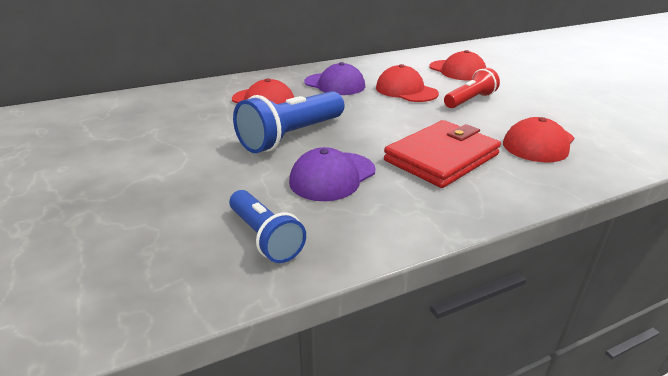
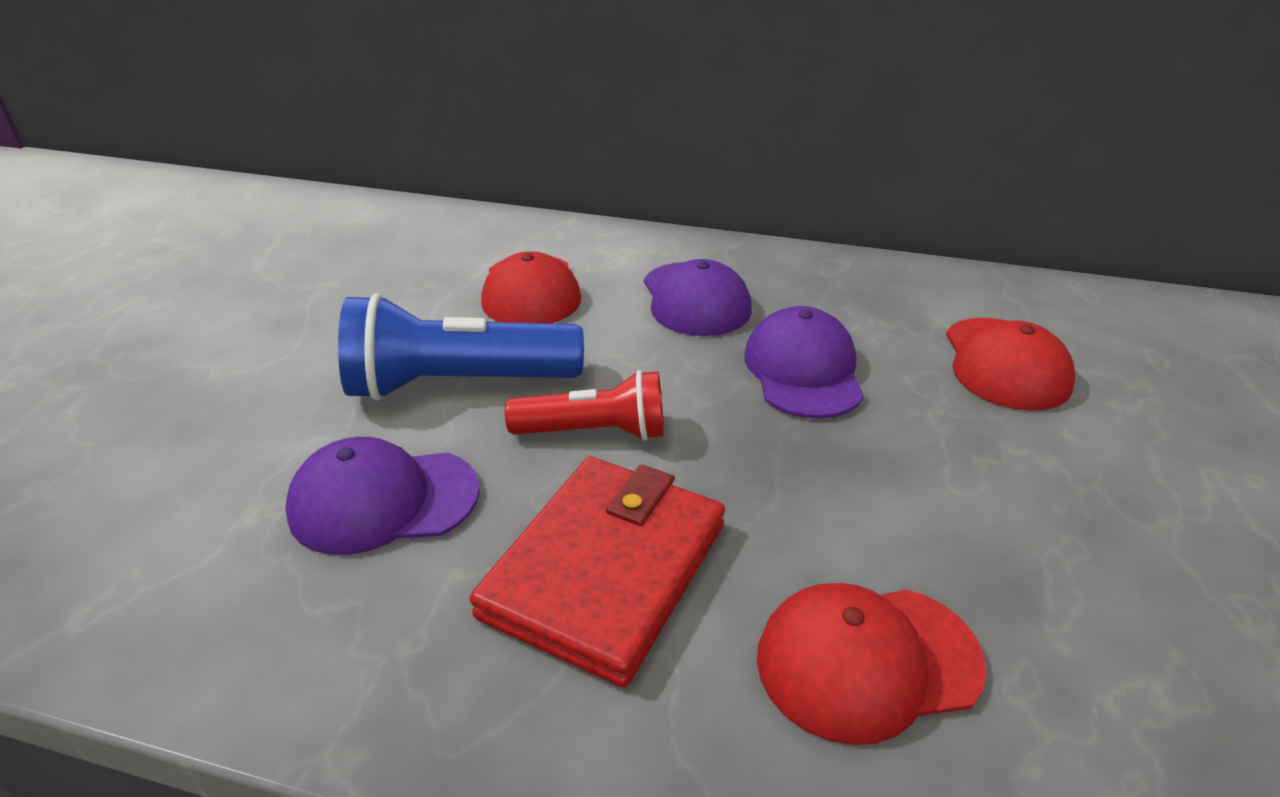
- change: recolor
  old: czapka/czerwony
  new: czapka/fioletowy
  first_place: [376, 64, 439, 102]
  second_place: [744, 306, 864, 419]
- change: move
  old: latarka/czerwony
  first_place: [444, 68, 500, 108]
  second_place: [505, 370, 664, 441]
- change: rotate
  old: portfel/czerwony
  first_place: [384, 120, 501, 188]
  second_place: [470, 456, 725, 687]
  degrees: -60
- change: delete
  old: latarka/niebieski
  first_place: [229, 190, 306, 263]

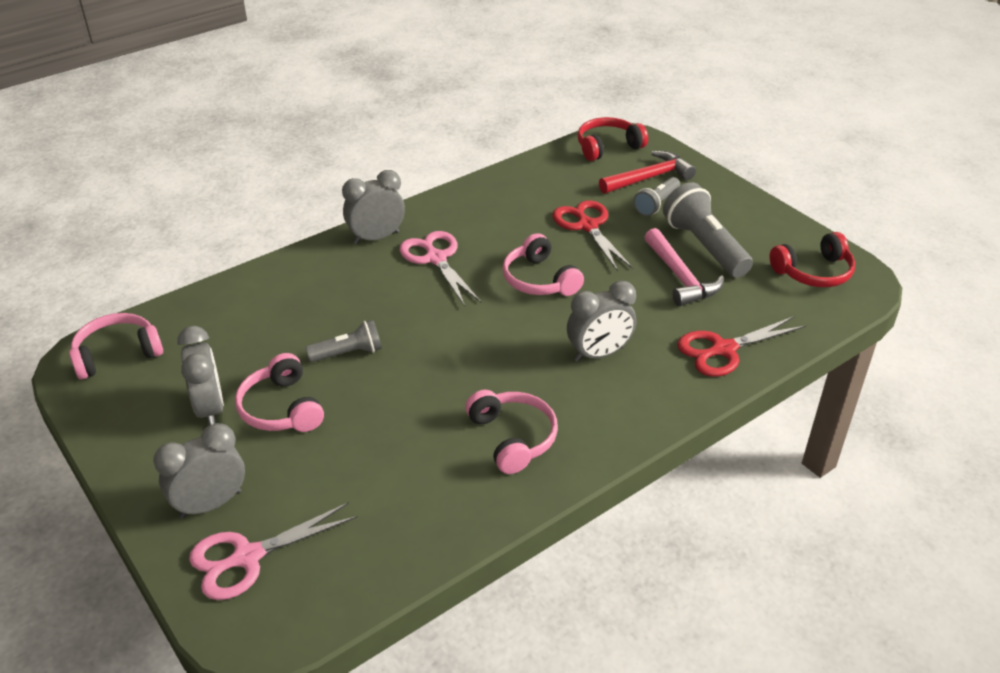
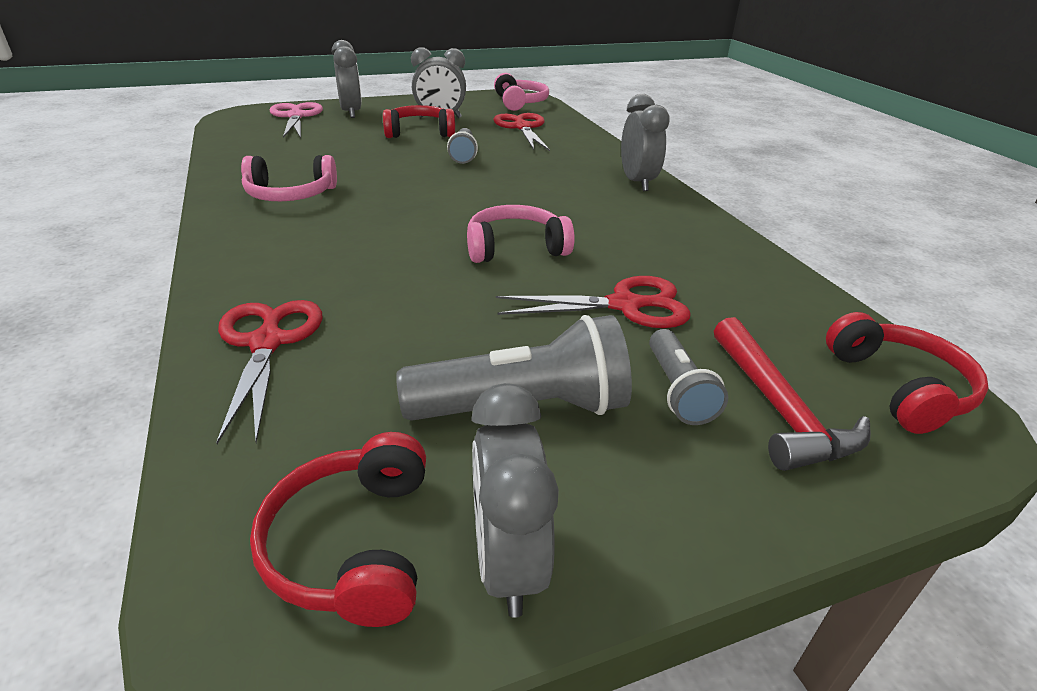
- change: rotate
  old: latarka/szary
  first_place: [633, 177, 680, 216]
  second_place: [649, 329, 728, 425]
  degrees: -150
- change: delete
  old: młotek/różowy
  first_place: [645, 228, 724, 306]
- change: delete
  old: nożyczki/różowy
  first_place: [400, 231, 481, 306]
- change: move
  old: budzik/szary
  first_place: [567, 281, 636, 362]
  second_place: [471, 383, 559, 618]
- change: recolor
  old: słuchawki/różowy
  new: słuchawki/czerwony
  first_place: [235, 353, 324, 432]
  second_place: [383, 105, 455, 138]
- change: insert
  new: nożyczki/czerwony
  second_place: [494, 113, 550, 151]

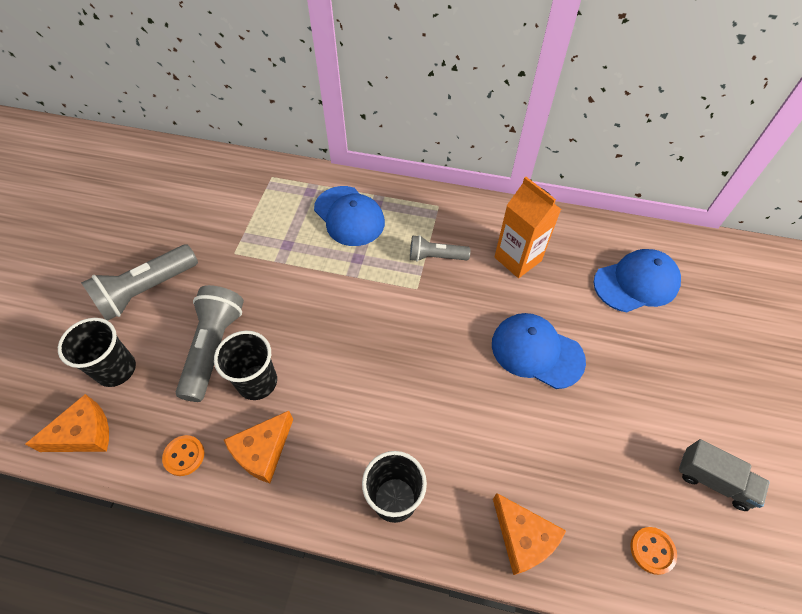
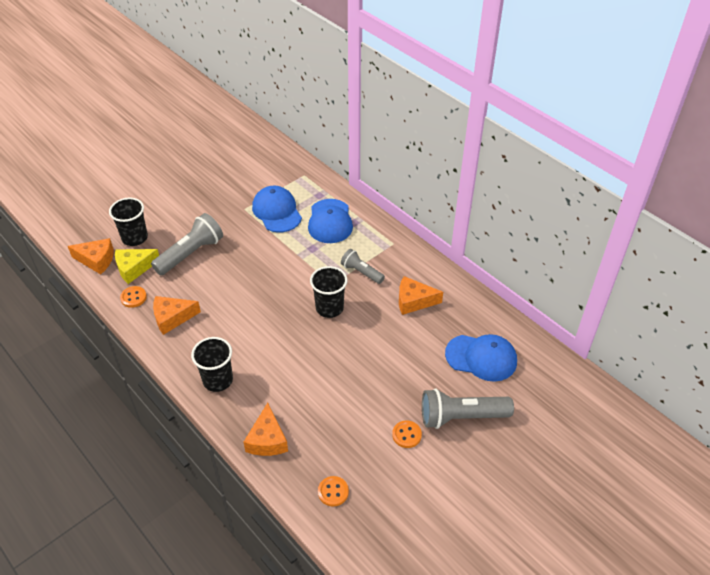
- change: replace
  old: karton mleka/pomarańczowy
  new: ser/pomarańczowy
  first_place: [495, 177, 561, 278]
  second_place: [399, 276, 443, 315]
- change: move
  old: latarka/szary
  first_place: [81, 245, 198, 321]
  second_place: [422, 388, 514, 429]
- change: move
  old: czapka/niebieski
  first_place: [492, 313, 586, 389]
  second_place: [252, 186, 302, 233]
- change: move
  old: szklanka/czarny
  first_place: [214, 331, 277, 400]
  second_place: [310, 266, 348, 318]
- change: delete
  old: ciężarówka/szary
  first_place: [679, 439, 770, 511]
- change: insert
  new: ser/żółty
  second_place: [115, 249, 159, 284]
- change: insert
  new: guzik/pomarańczowy
  second_place: [392, 420, 422, 448]

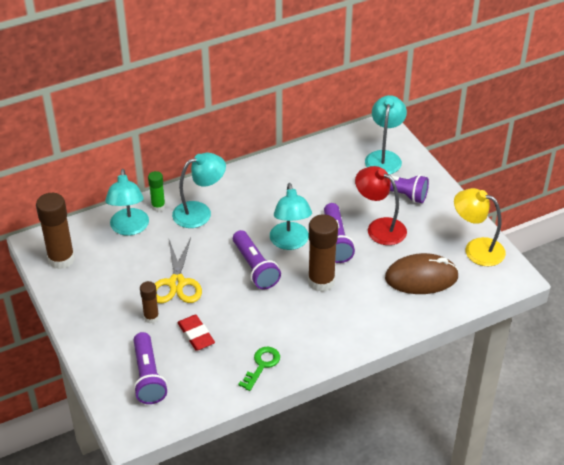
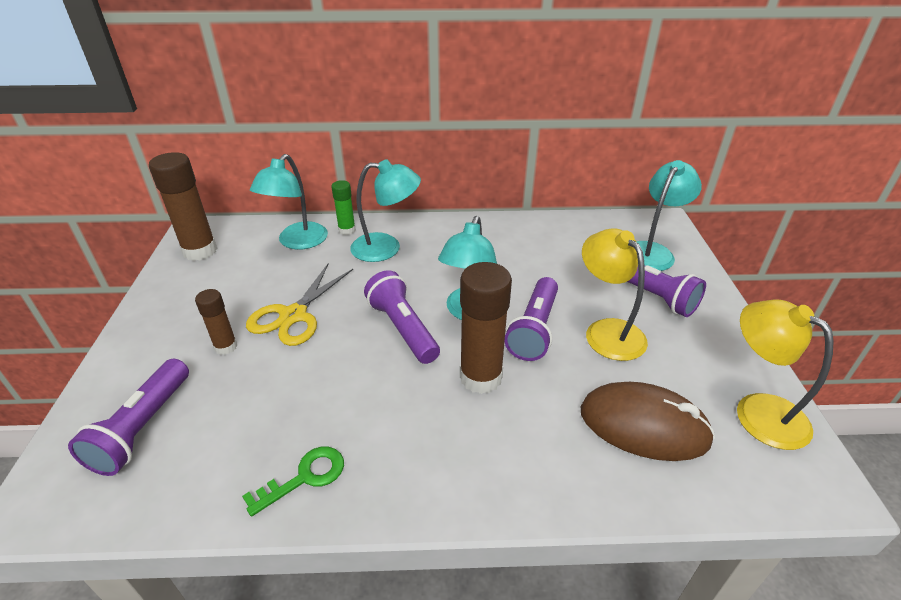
- change: recolor
  old: lampka/czerwony
  new: lampka/żółty
  first_place: [355, 166, 407, 245]
  second_place: [582, 228, 648, 361]
- change: rotate
  old: latarka/fioletowy
  first_place: [233, 230, 281, 290]
  second_place: [364, 270, 440, 364]
  degrees: 150
- change: delete
  old: gumka do mazania/czerwony
  first_place: [177, 314, 215, 351]

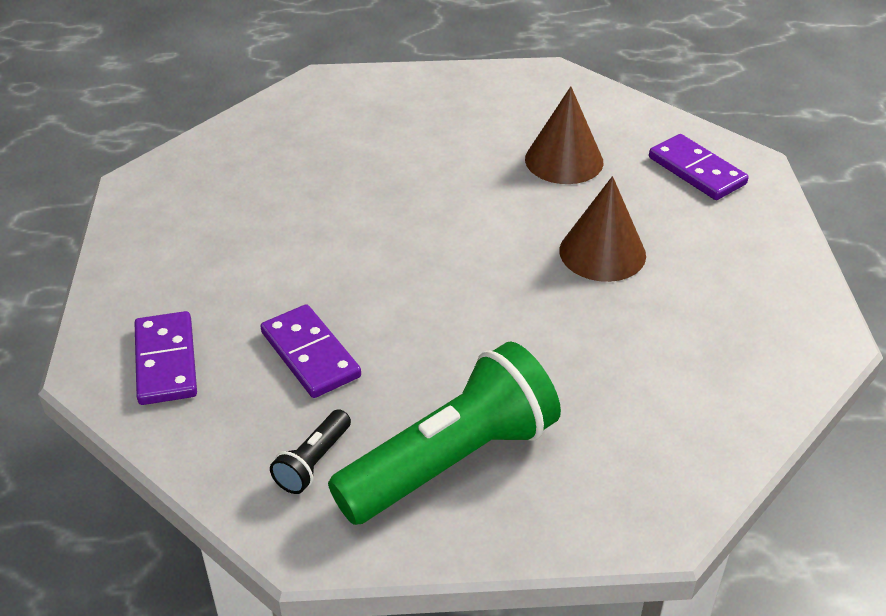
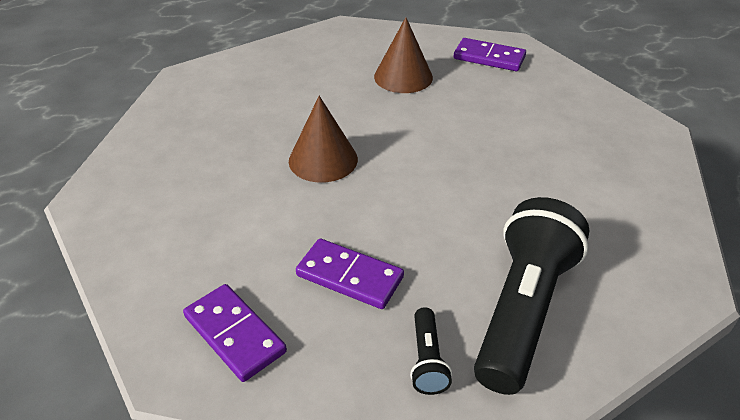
- change: move
  old: stożek/brązowy
  first_place: [559, 176, 646, 282]
  second_place: [289, 96, 358, 182]
- change: recolor
  old: latarka/zielony
  new: latarka/czarny
  first_place: [328, 342, 561, 525]
  second_place: [474, 197, 590, 395]

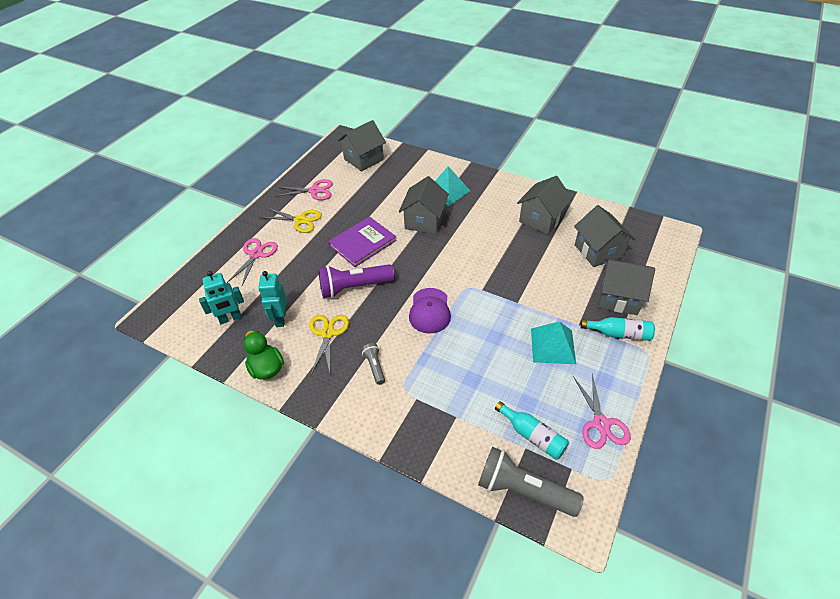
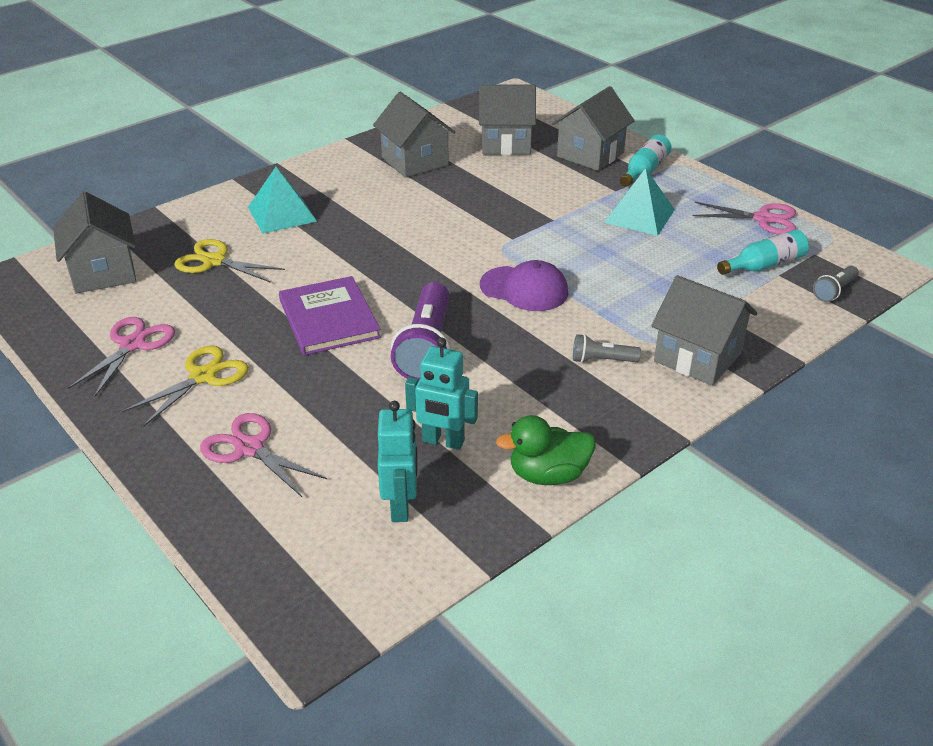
- change: move
  old: domek/szary
  first_place: [399, 176, 449, 234]
  second_place: [651, 275, 757, 386]
- change: move
  old: nożyczki/żółty
  first_place: [309, 315, 349, 374]
  second_place: [174, 239, 285, 283]
- change: resize
  old: latarka/szary
  first_place: [478, 447, 584, 517]
  second_place: [813, 266, 859, 302]
  factor: 0.5

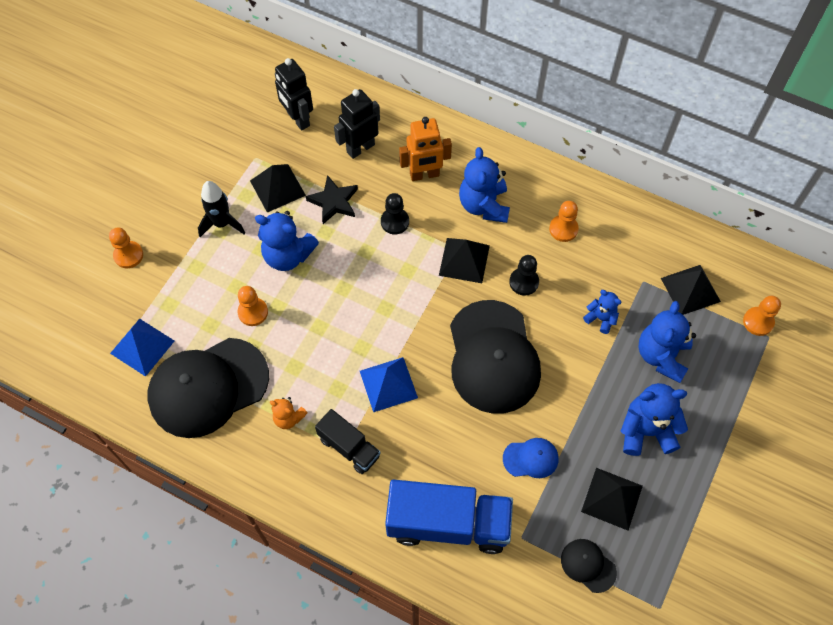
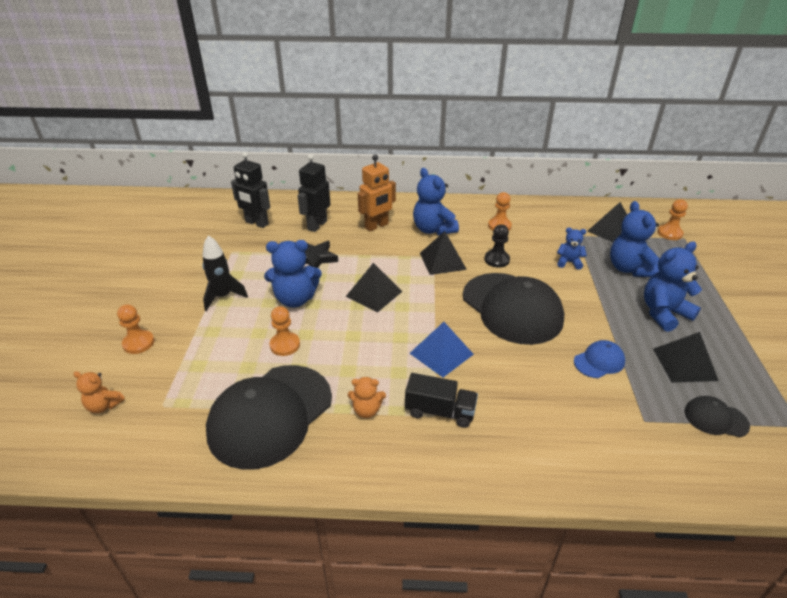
- change: move
  old: piramida/czarny
  first_place: [250, 164, 306, 213]
  second_place: [346, 263, 402, 313]
- change: delete
  old: pionek/czarny
  first_place: [381, 193, 409, 234]
- change: delete
  old: piramida/niebieski
  first_place: [110, 319, 174, 377]
- change: delete
  old: ciężarówka/niebieski
  first_place: [385, 479, 513, 554]
- change: insert
  new: miś/pomarańczowy
  second_place: [74, 371, 125, 413]

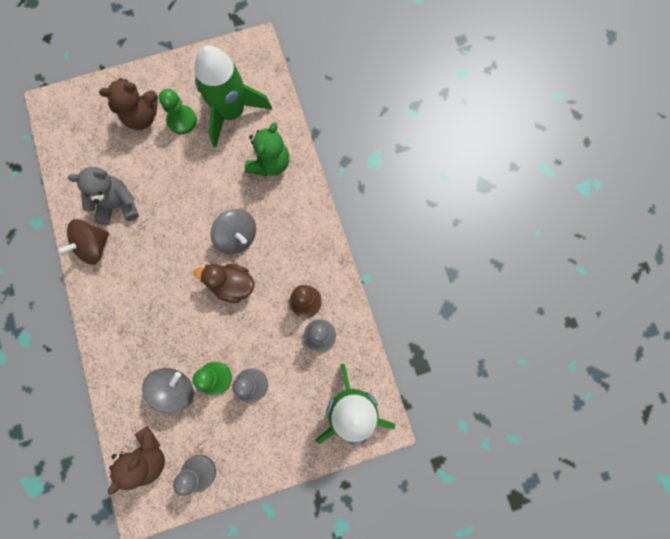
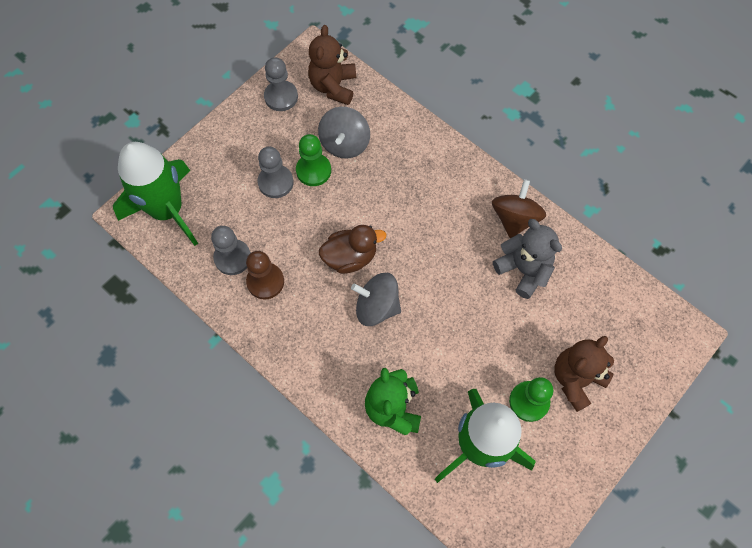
- change: rotate
  old: miś/szary
  first_place: [68, 167, 139, 225]
  second_place: [493, 219, 562, 299]
  degrees: -90

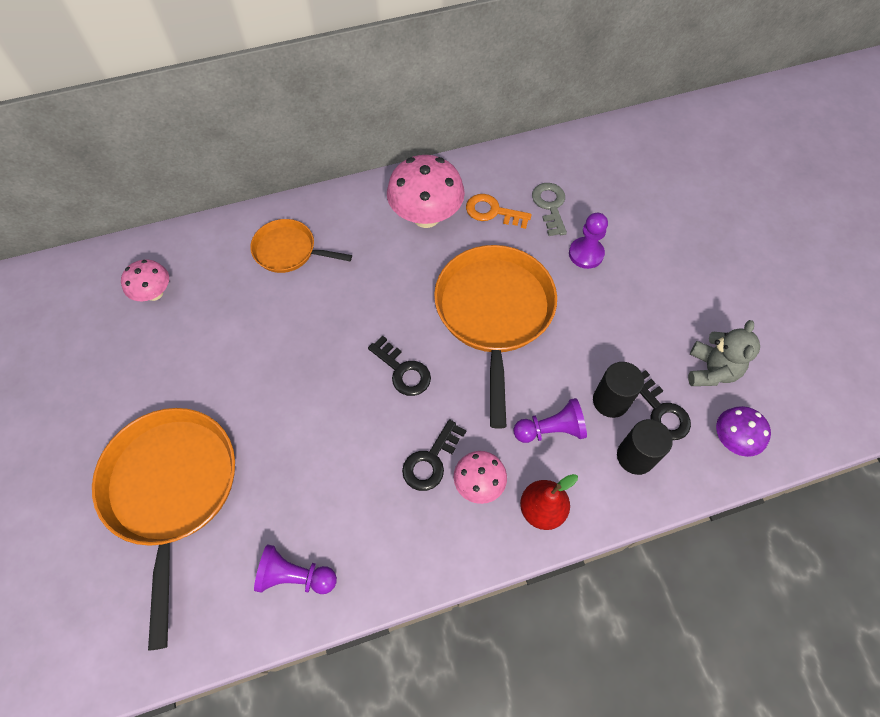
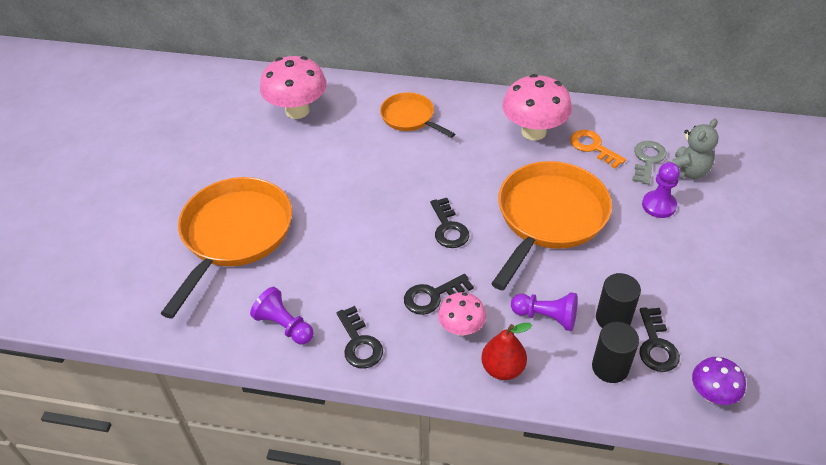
- change: resize
  old: grzyb/różowy
  first_place: [121, 259, 169, 301]
  second_place: [260, 56, 327, 119]
  factor: 1.77
- change: move
  old: miś/szary
  first_place: [688, 320, 760, 386]
  second_place: [666, 118, 718, 179]
- change: insert
  new: klucz/czarny
  second_place: [337, 306, 383, 368]

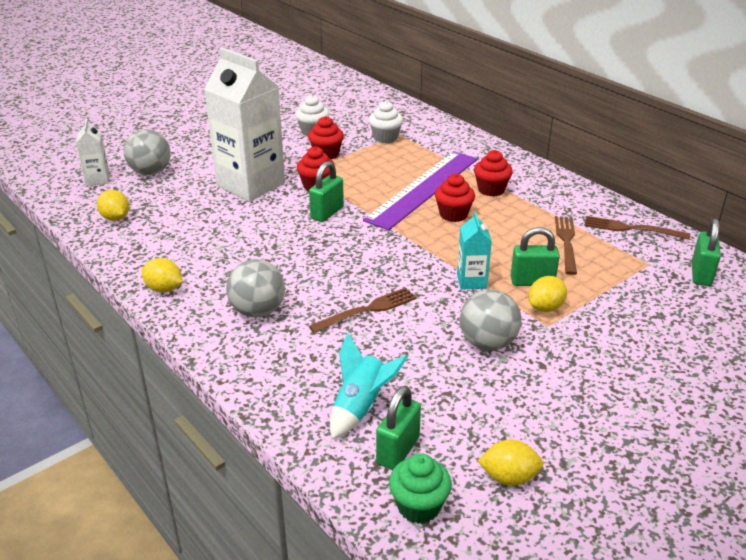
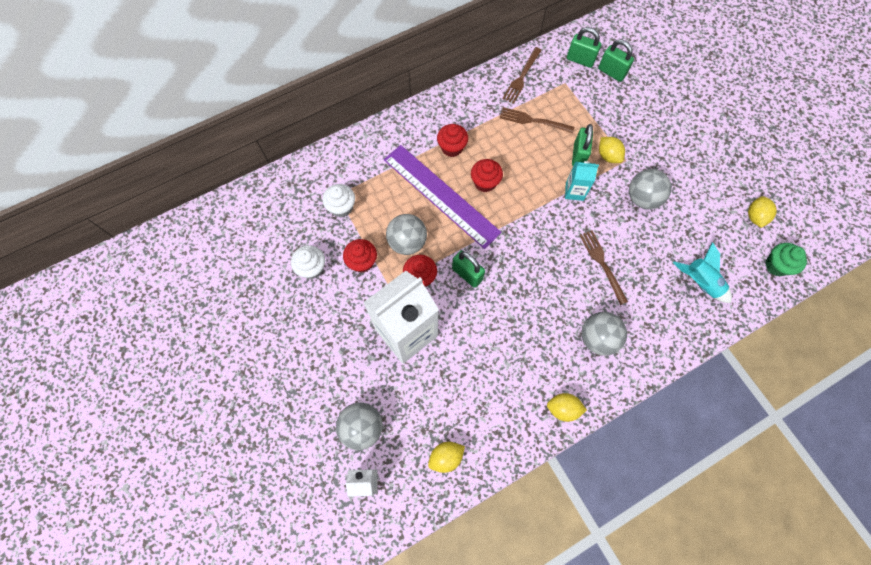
- change: rotate
  old: cytryna/żółty
  first_place: [142, 258, 182, 293]
  second_place: [547, 393, 587, 422]
  degrees: 60
- change: move
  old: kłódka/zielony
  first_place: [376, 386, 421, 470]
  second_place: [598, 40, 634, 82]
- change: insert
  new: piłka/szary
  second_place: [386, 214, 427, 255]

